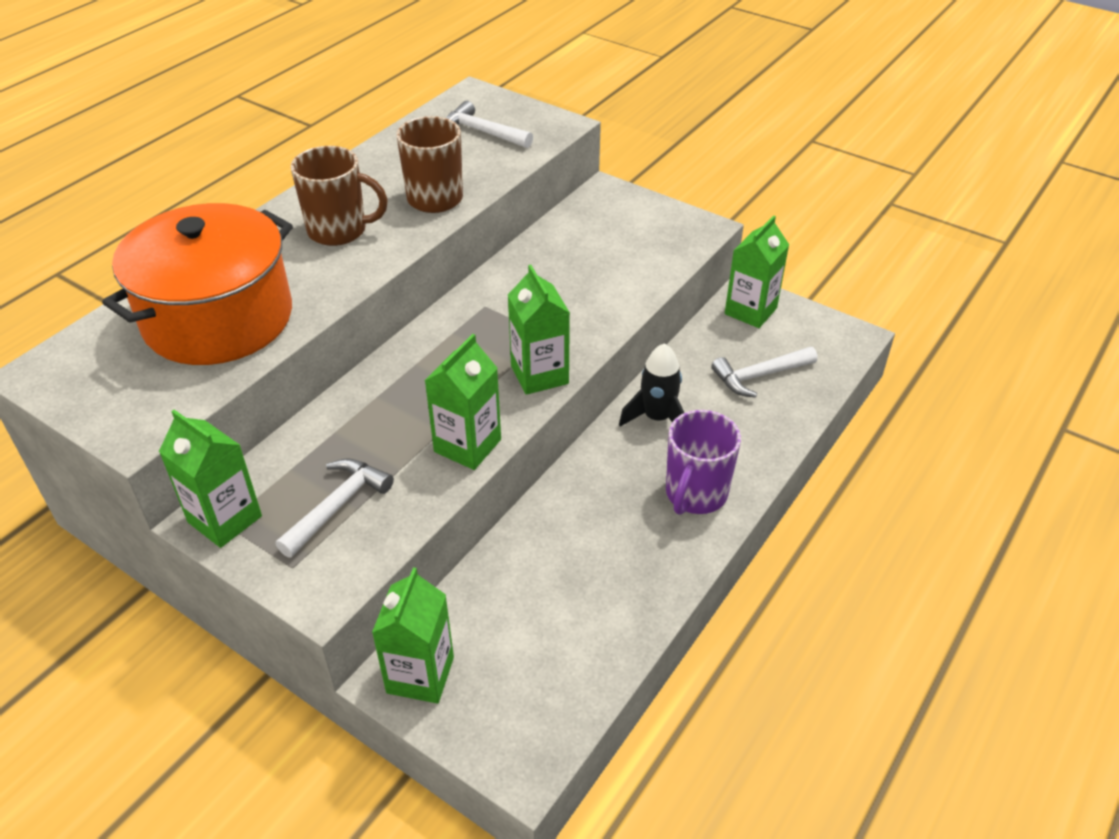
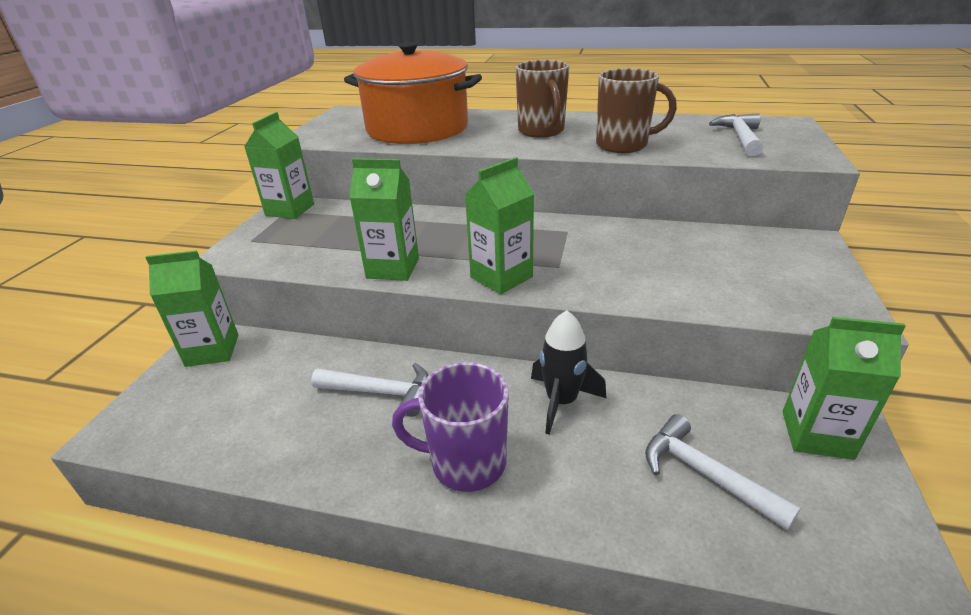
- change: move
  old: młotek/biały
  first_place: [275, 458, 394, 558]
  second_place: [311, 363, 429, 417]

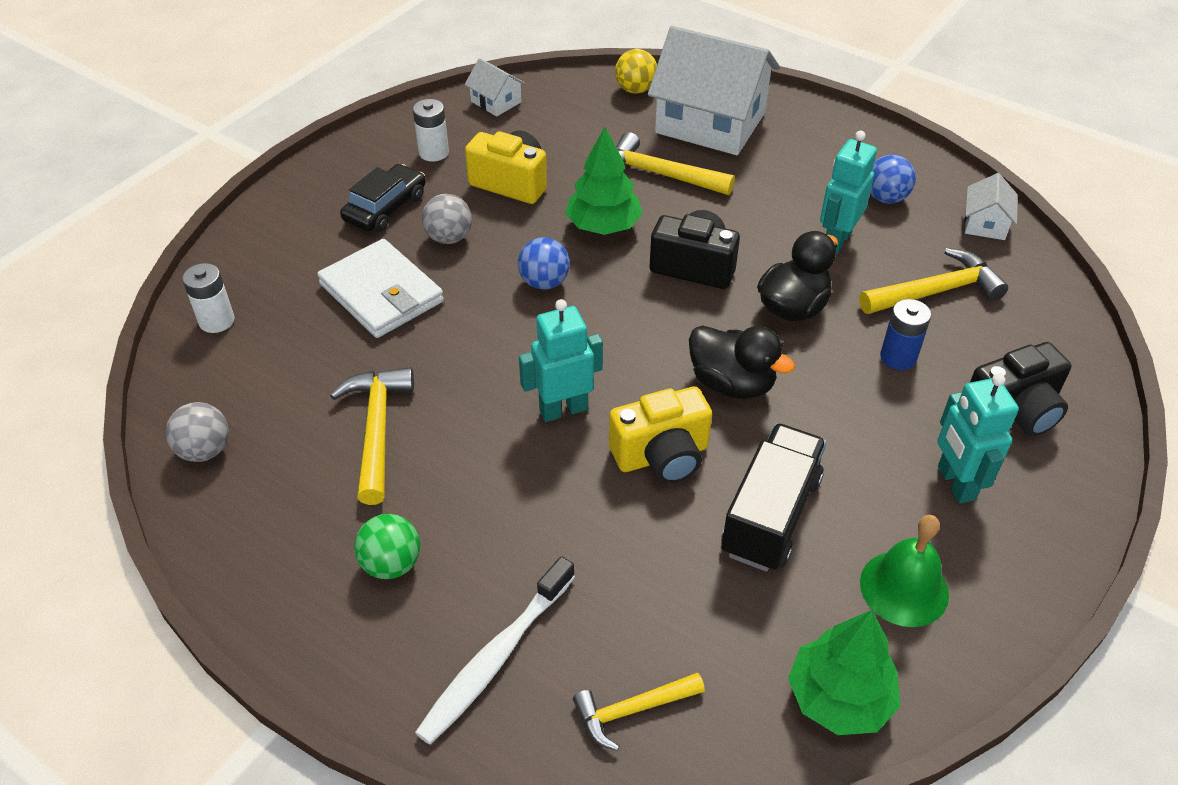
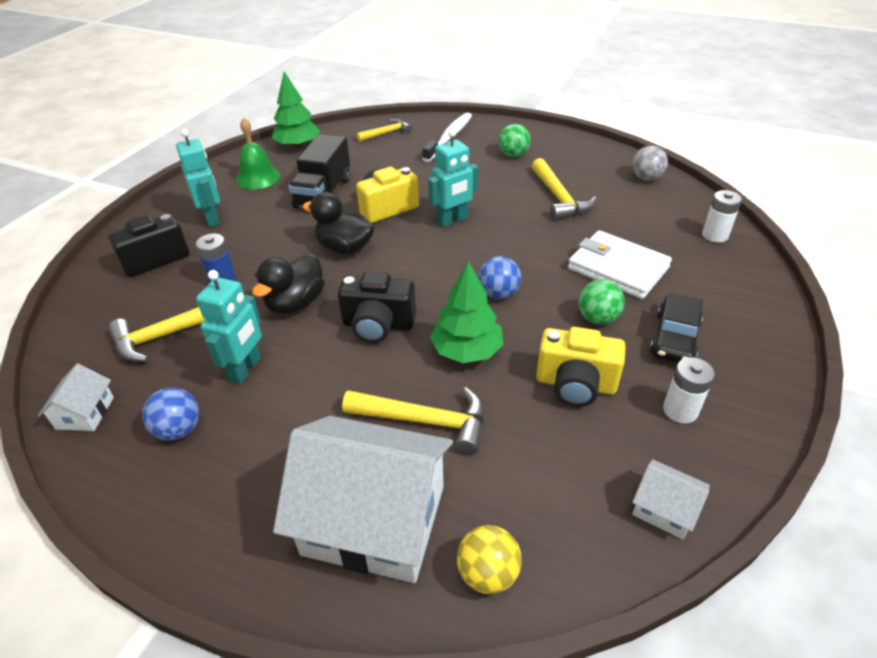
- change: recolor
  old: piłka/szary
  new: piłka/zielony
  first_place: [422, 194, 472, 244]
  second_place: [579, 280, 625, 325]

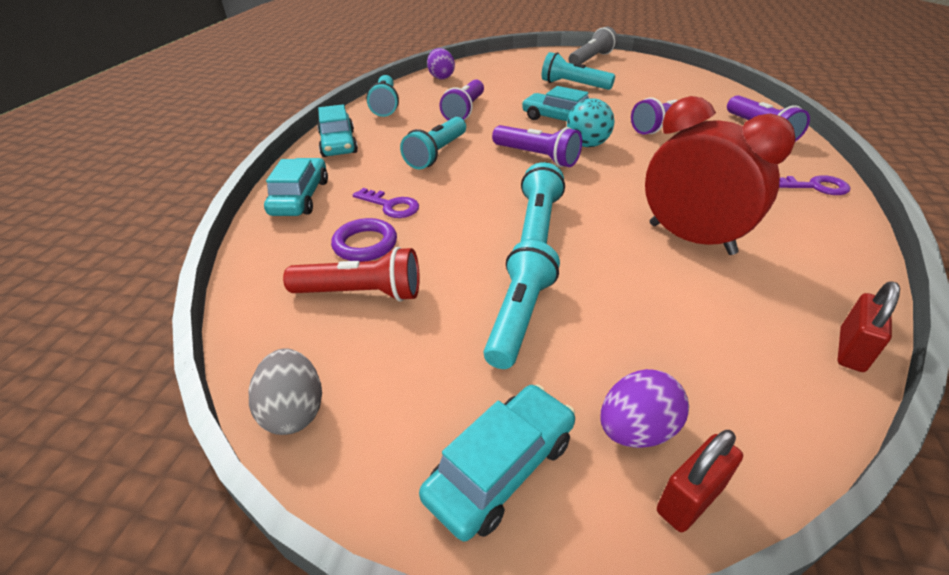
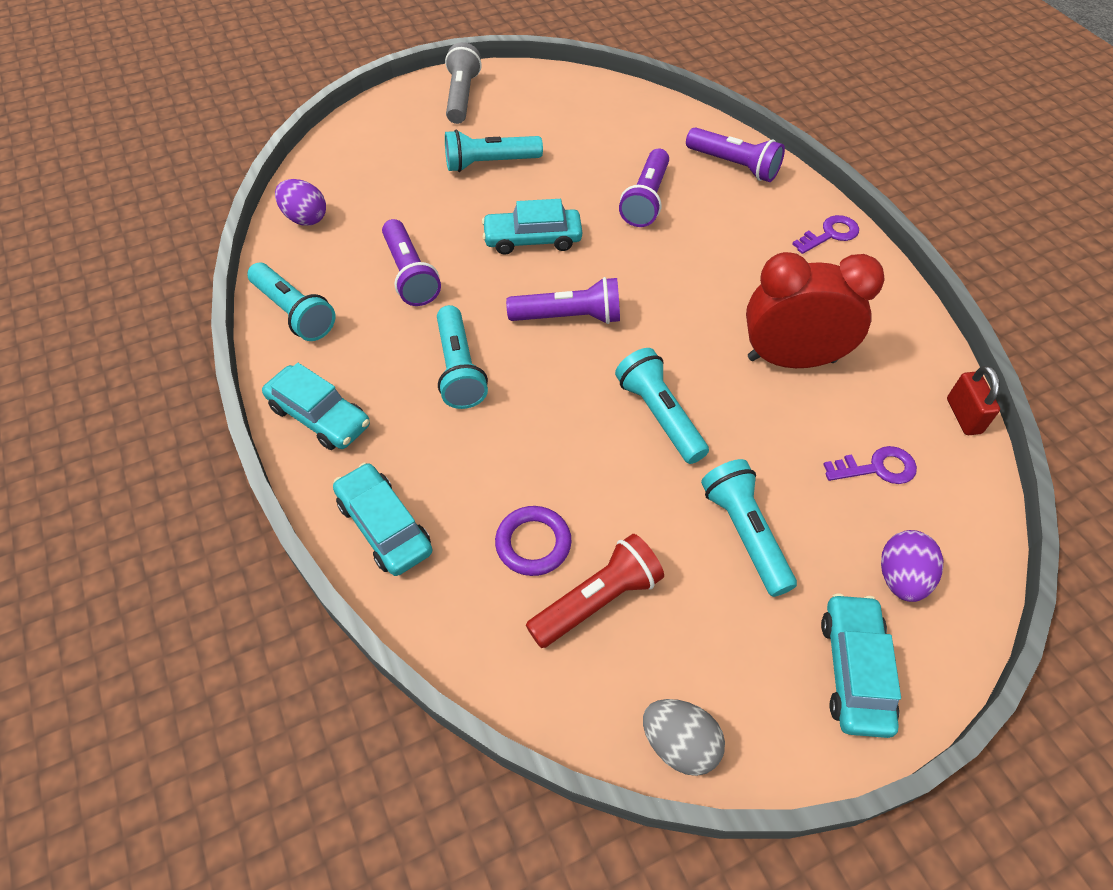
- change: delete
  old: piłka/turkusowy
  first_place: [567, 98, 615, 147]
- change: move
  old: klucz/fioletowy
  first_place: [353, 188, 419, 218]
  second_place: [823, 446, 917, 484]
- change: delete
  old: kłódka/czerwony
  first_place: [657, 430, 743, 532]

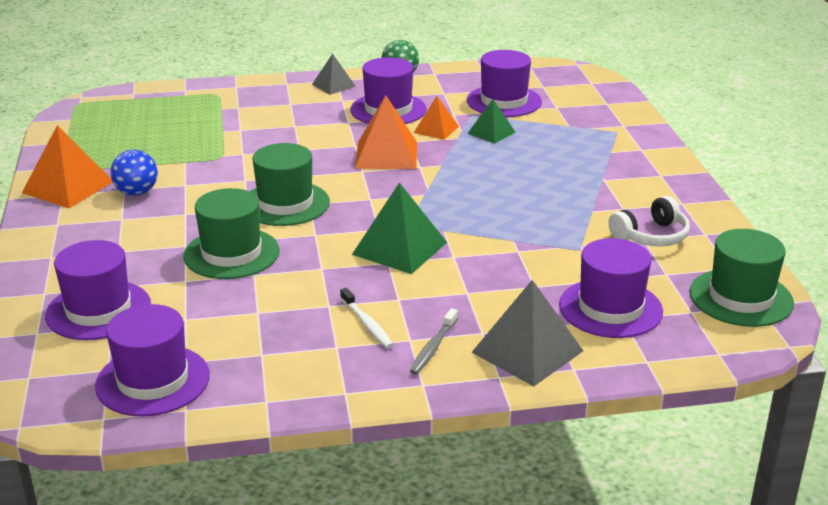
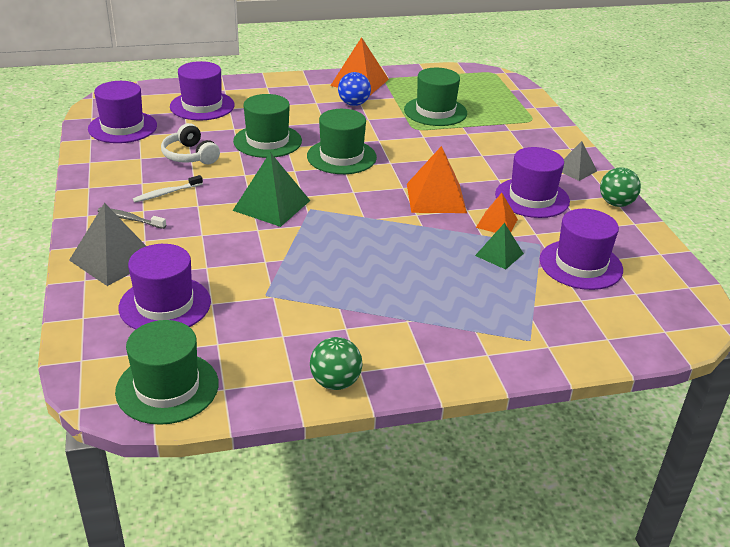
- change: move
  old: słuchawki/biały
  first_place: [608, 196, 690, 247]
  second_place: [161, 123, 220, 164]
- change: insert
  new: kapelusz/zielony
  second_place: [404, 68, 467, 126]
- change: insert
  new: piłka/zielony
  second_place: [310, 337, 363, 390]

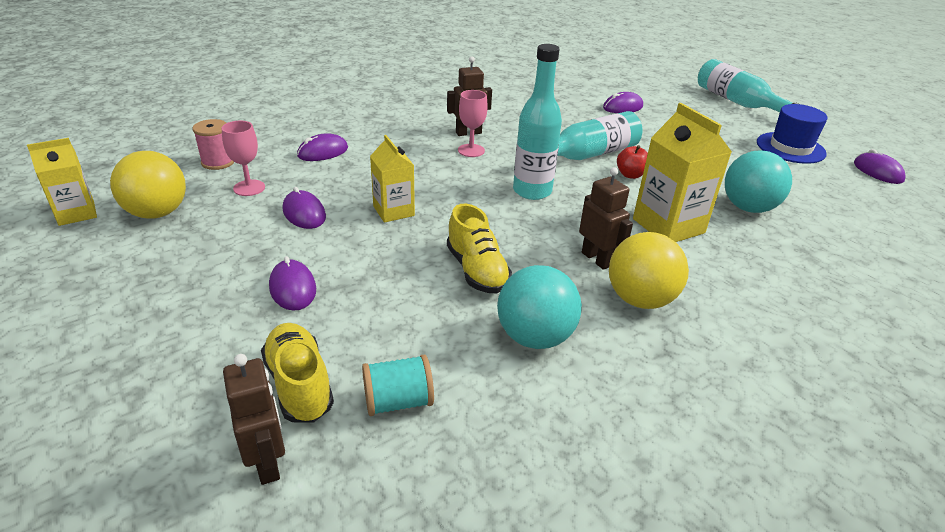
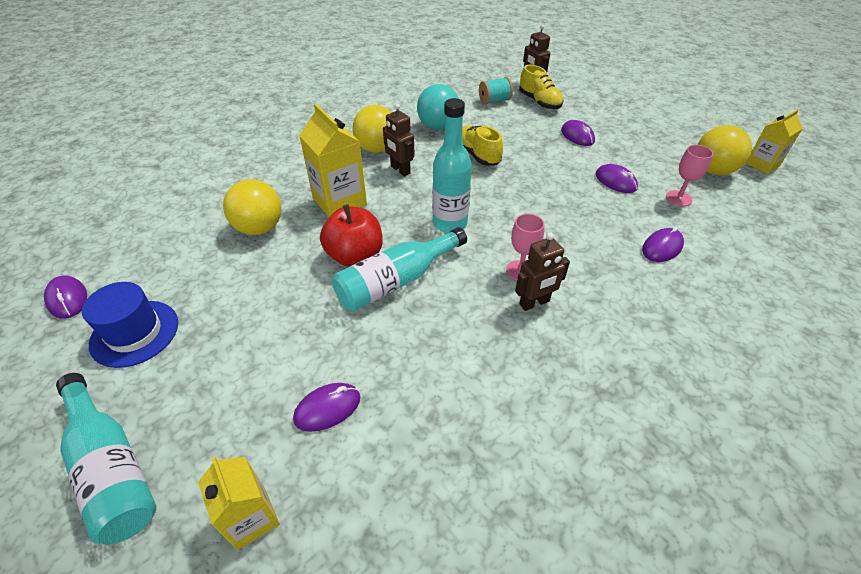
- change: delete
  old: szpulka/różowy
  first_place: [193, 119, 234, 170]
- change: move
  old: karton mleka/żółty
  first_place: [370, 135, 415, 223]
  second_place: [198, 457, 280, 550]
- change: resize
  old: jabłko/czerwony
  first_place: [617, 145, 648, 179]
  second_place: [320, 204, 383, 267]
  factor: 1.83
- change: recolor
  old: piłka/turkusowy
  new: piłka/żółty
  first_place: [725, 150, 792, 213]
  second_place: [223, 179, 282, 235]

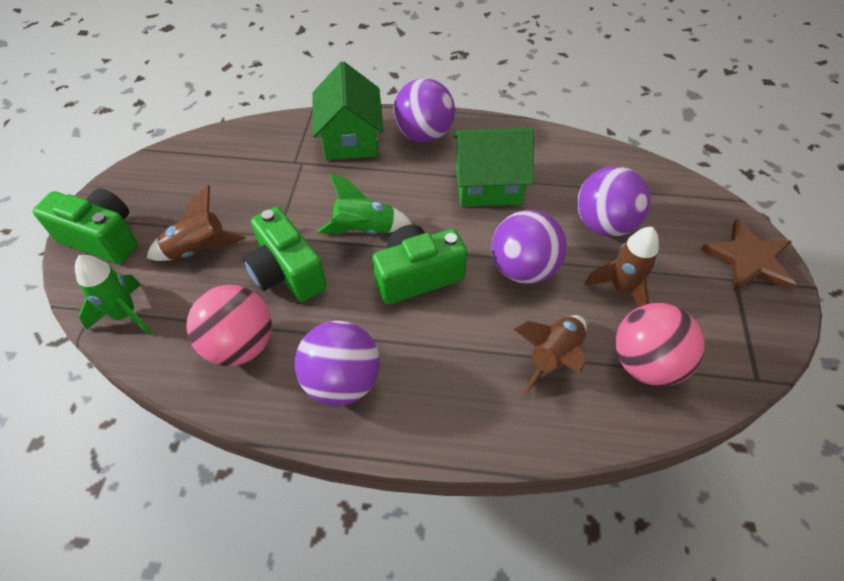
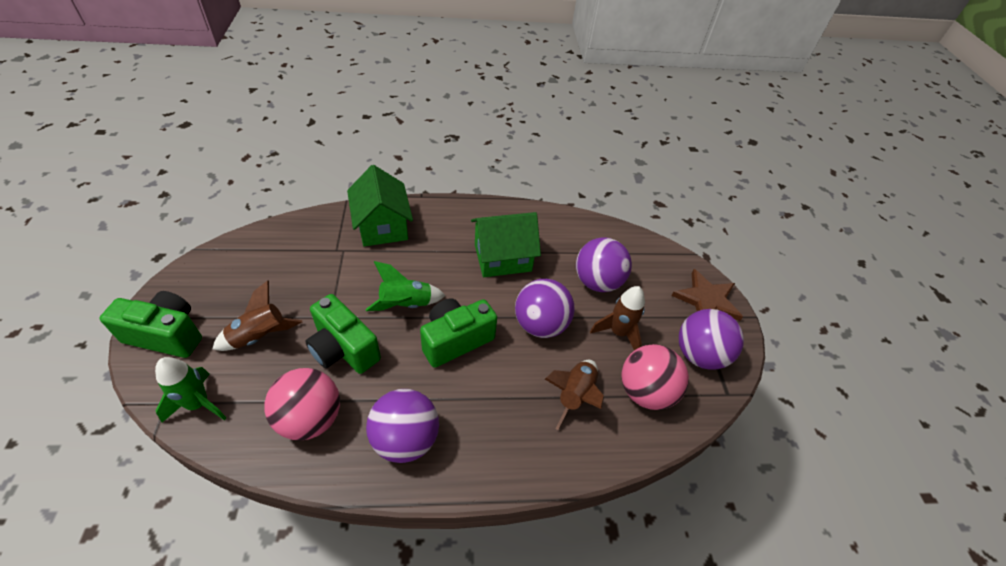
- change: move
  old: piłka/fioletowy
  first_place: [394, 78, 455, 143]
  second_place: [679, 309, 744, 370]

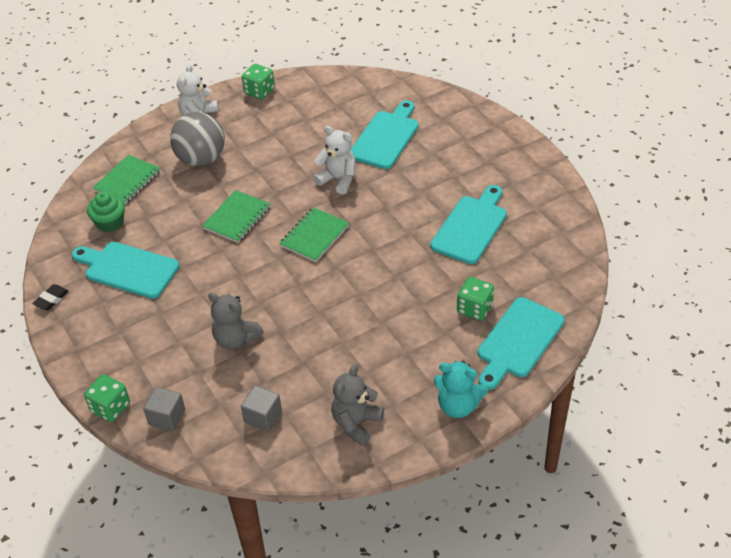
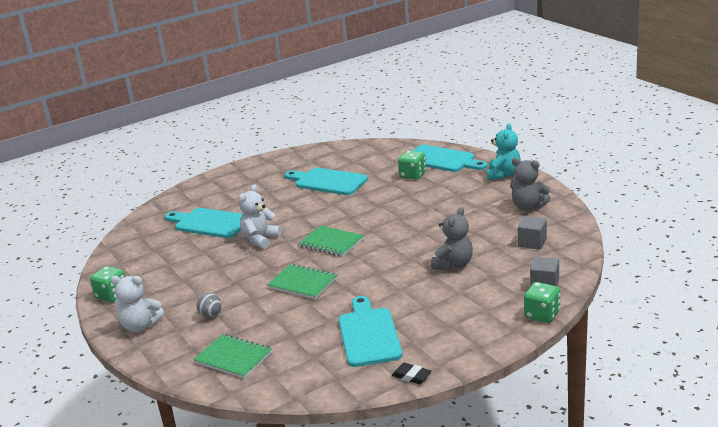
- change: resize
  old: piłka/szary
  first_place: [170, 112, 225, 166]
  second_place: [197, 293, 222, 318]
  factor: 0.44
- change: delete
  old: muffinka/zielony
  first_place: [87, 192, 125, 232]
- change: rotate
  old: deska do krojenia/turkusowy
  first_place: [72, 242, 180, 299]
  second_place: [339, 296, 402, 367]
  degrees: 150

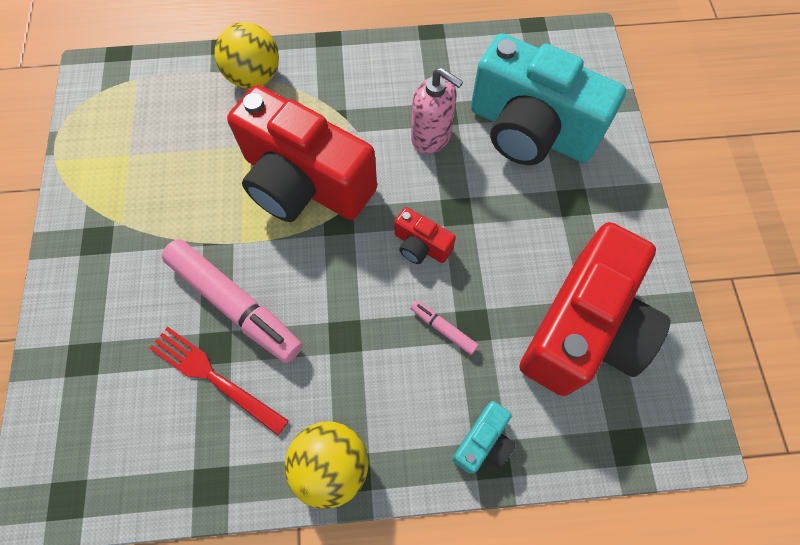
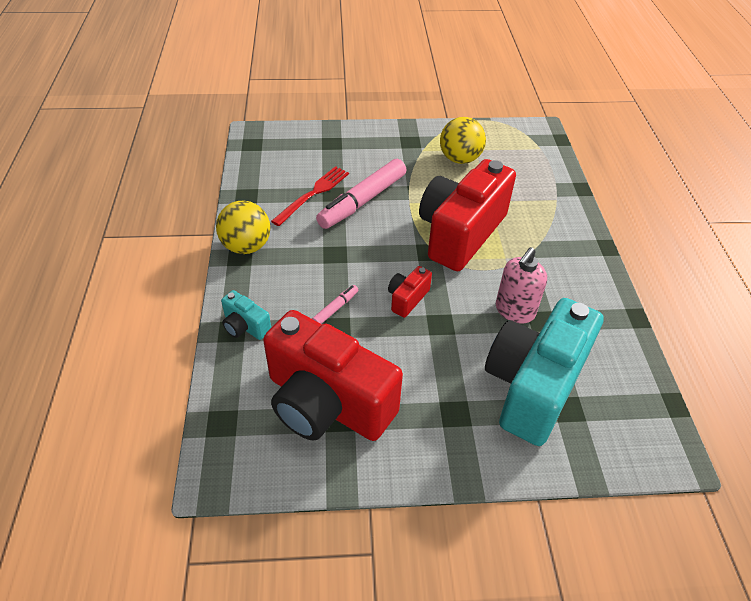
- change: move
  old: piłka/żółty
  first_place: [215, 22, 279, 88]
  second_place: [440, 117, 486, 164]

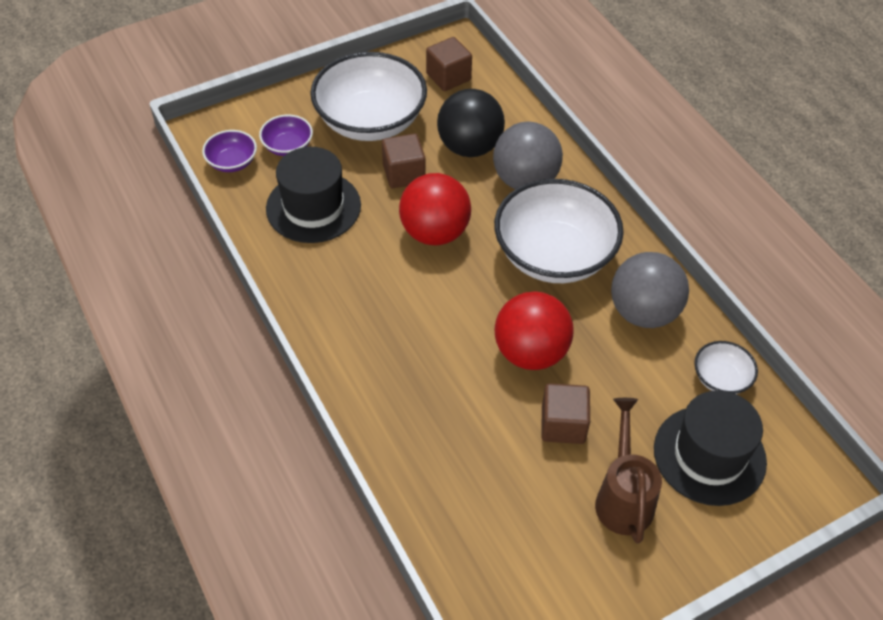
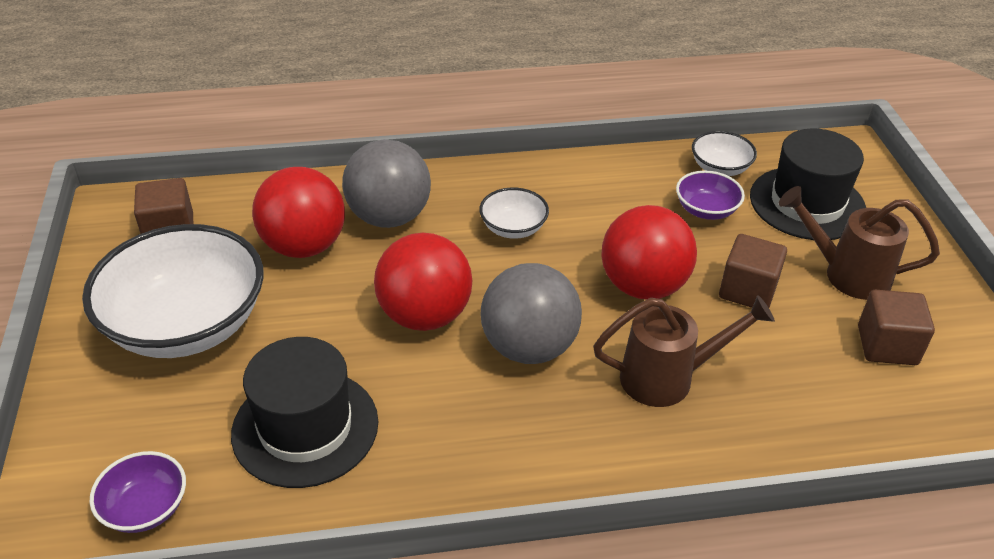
- change: recolor
  old: piłka/czarny
  new: piłka/czerwony
  first_place: [437, 89, 505, 157]
  second_place: [252, 167, 345, 258]
- change: move
  old: miska/fioletowy
  first_place: [259, 114, 313, 156]
  second_place: [676, 171, 745, 220]
- change: move
  old: sześcian/brązowy
  first_place: [382, 133, 426, 188]
  second_place: [858, 290, 935, 365]
- change: resize
  old: miska/biały
  first_place: [494, 179, 624, 283]
  second_place: [479, 188, 549, 239]
  factor: 0.46
- change: move
  old: piłka/szary
  first_place: [611, 252, 689, 328]
  second_place: [481, 263, 582, 364]
- change: insert
  new: konewka/brązowy
  second_place: [593, 295, 775, 407]

